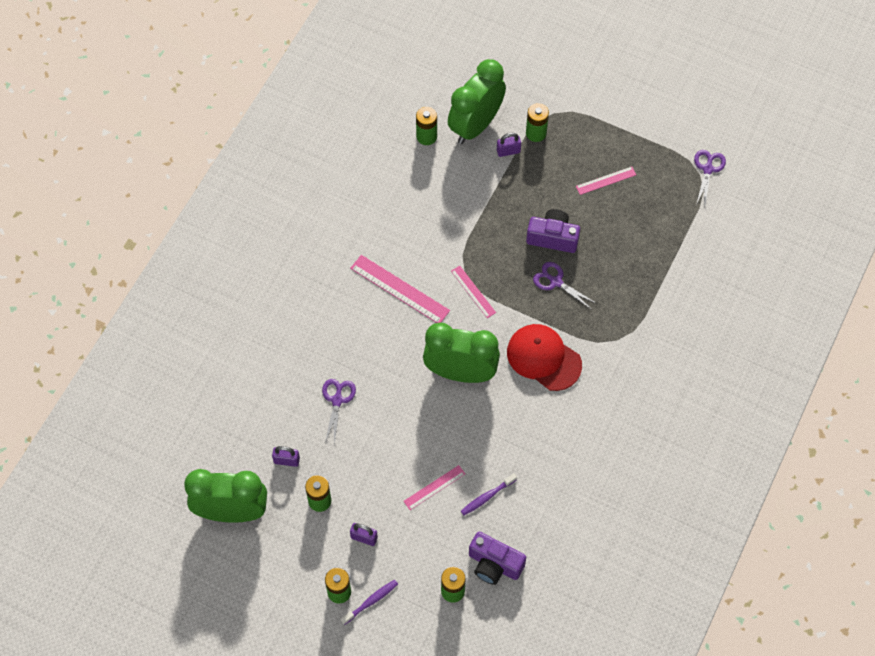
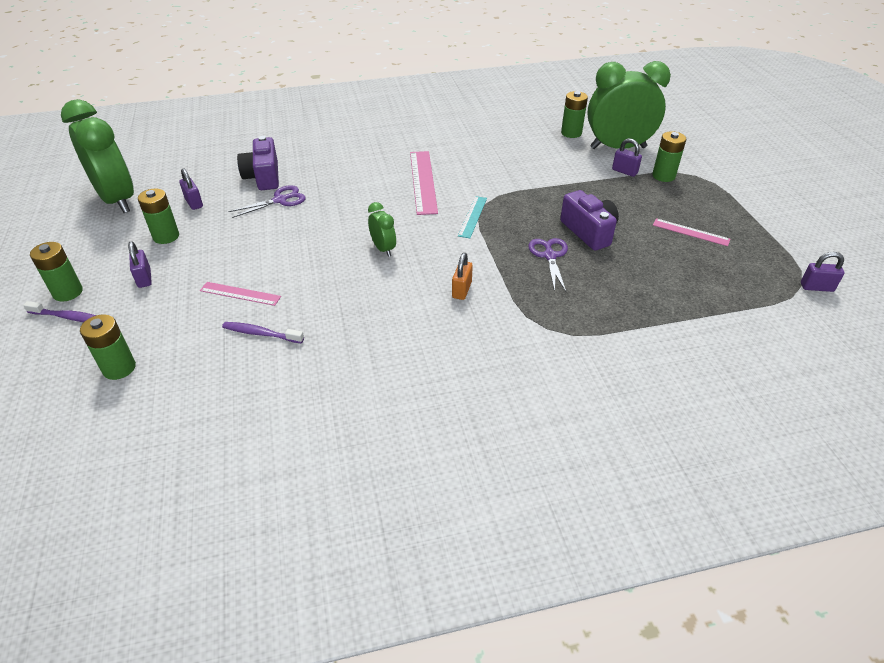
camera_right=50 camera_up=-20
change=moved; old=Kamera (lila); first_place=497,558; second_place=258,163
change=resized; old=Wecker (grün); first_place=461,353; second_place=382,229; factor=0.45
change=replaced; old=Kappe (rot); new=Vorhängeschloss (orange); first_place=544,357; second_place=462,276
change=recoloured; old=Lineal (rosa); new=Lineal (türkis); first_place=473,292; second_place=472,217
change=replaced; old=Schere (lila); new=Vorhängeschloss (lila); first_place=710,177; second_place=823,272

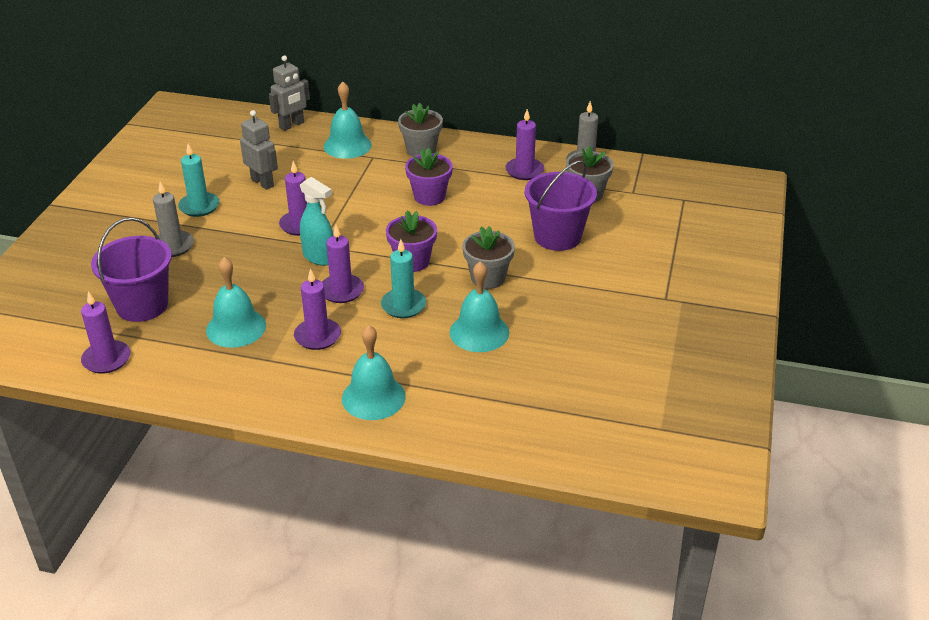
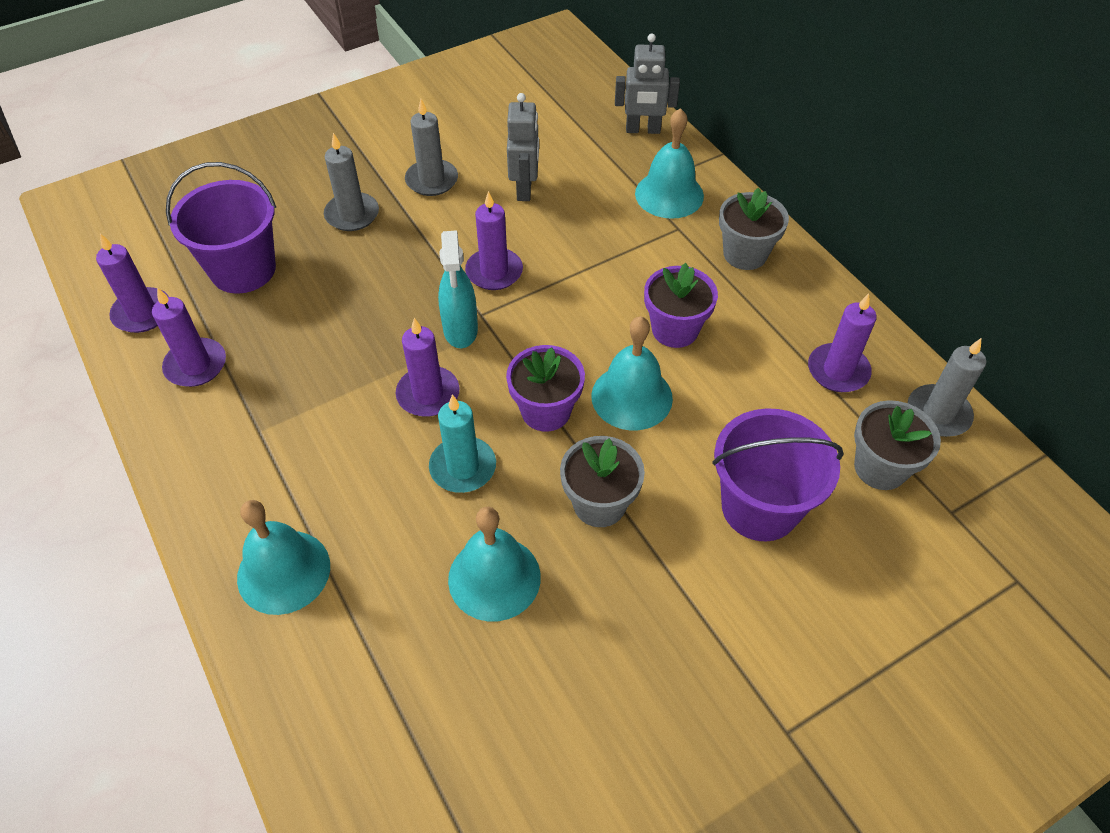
camera_right=45 camera_up=15
change=moved; old=Kerze (lila); first_place=317,309; second_place=189,337
change=recoloured; old=Kerze (türkis); new=Kerze (grau); first_place=198,180; second_place=431,147
change=moved; old=Glocke (türkis); first_place=236,302; second_place=632,373

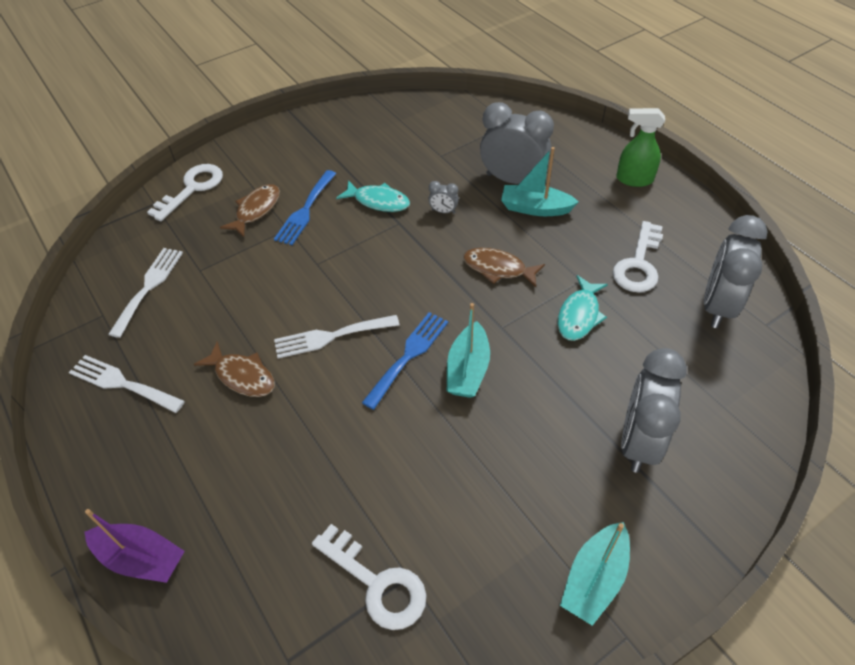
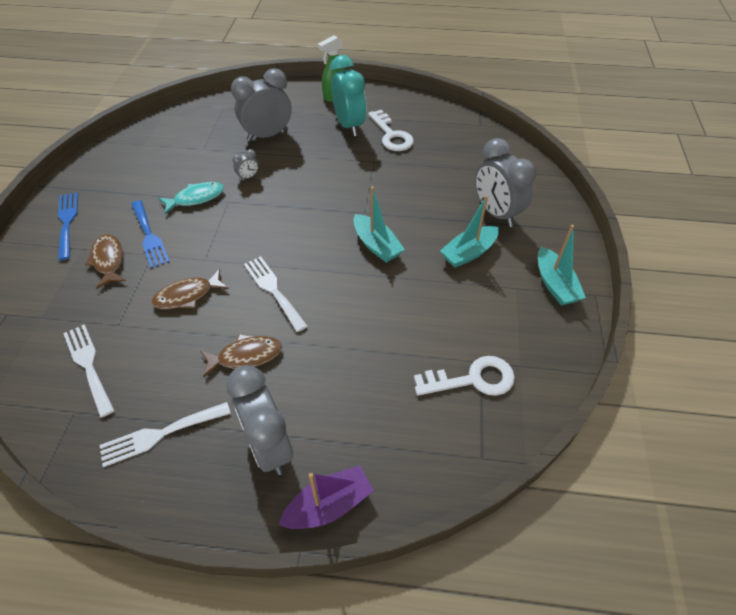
camera_right=-50 camera_up=0
change=moved; old=Gabel (blau); first_place=405,361; second_place=68,226
change=moved; old=Fisch (braun); first_place=504,267; second_place=190,289
change=moved; old=Wecker (grau); first_place=735,271; second_place=259,420
change=turned; old=Gabel (weiß); first_place=336,337; second_place=276,294; degrees=120
change=added; new=Wecker (türkis); second_place=348,95
change=moved; old=Boot (türkis); first_place=540,181; second_place=469,231
change=removed; old=Schlüssel (weiß); first_place=185,192
change=removed; old=Fisch (türkis); first_place=583,308

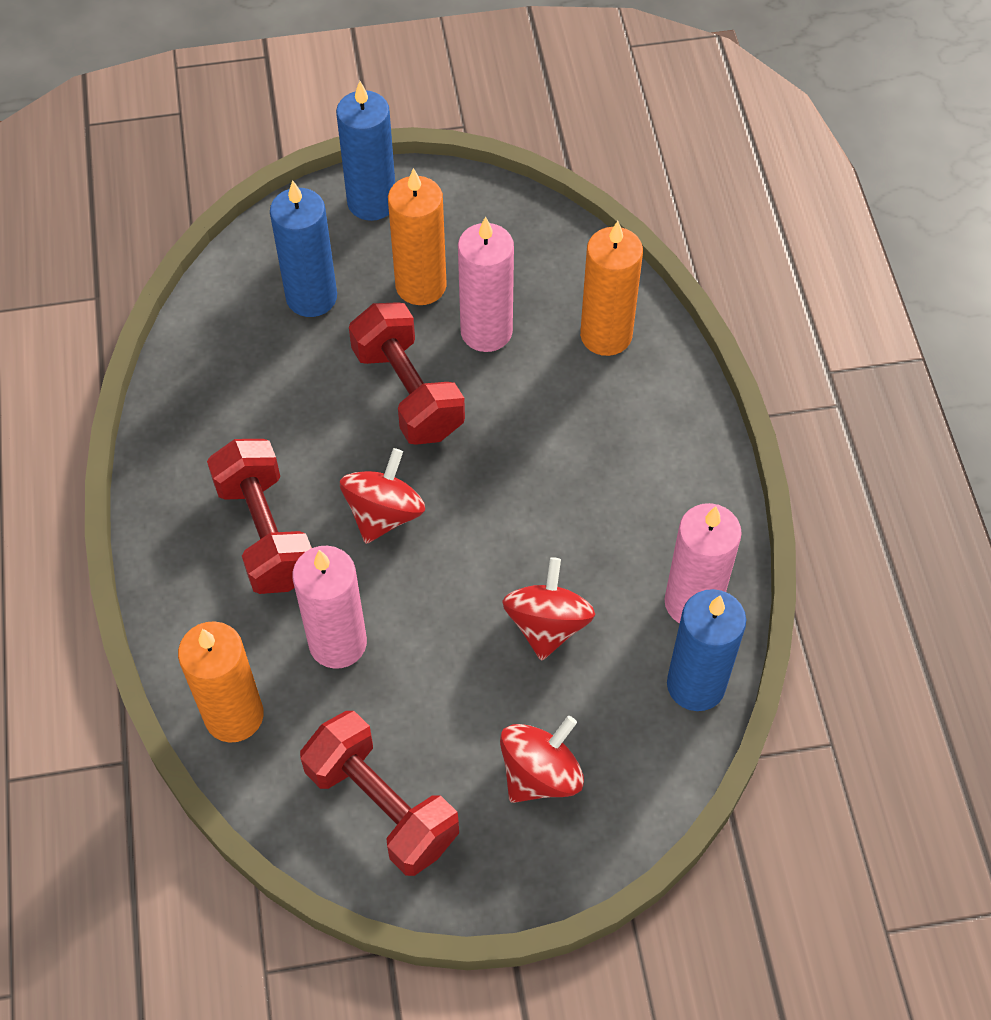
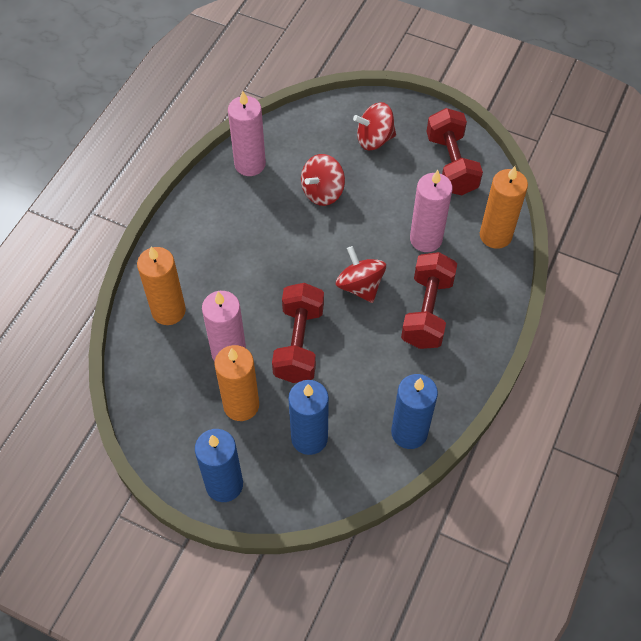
camera_right=-145 camera_up=0
change=turned; old=Kreisel (rot); first_place=382,496; second_place=361,274; degrees=90
change=moved; old=Kerze (blau); first_place=706,650; second_place=414,411

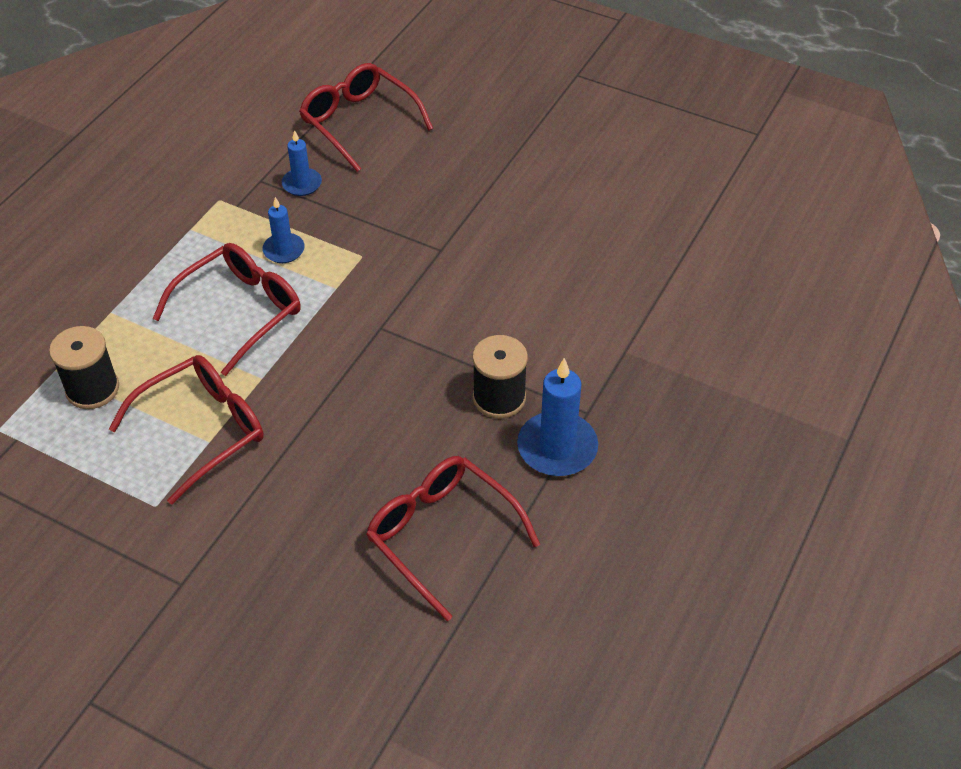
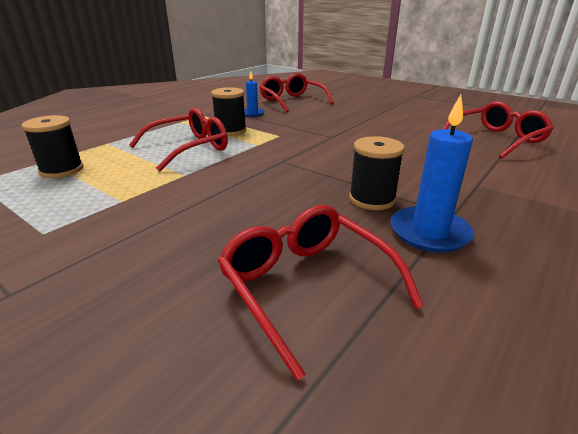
camera_right=10 camera_up=-20
change=replaced; old=Kerze (blau); new=Garnrolle (schwarz); first_place=283,230; second_place=228,111
change=moved; old=Brille (rot); first_place=186,430; second_place=498,130

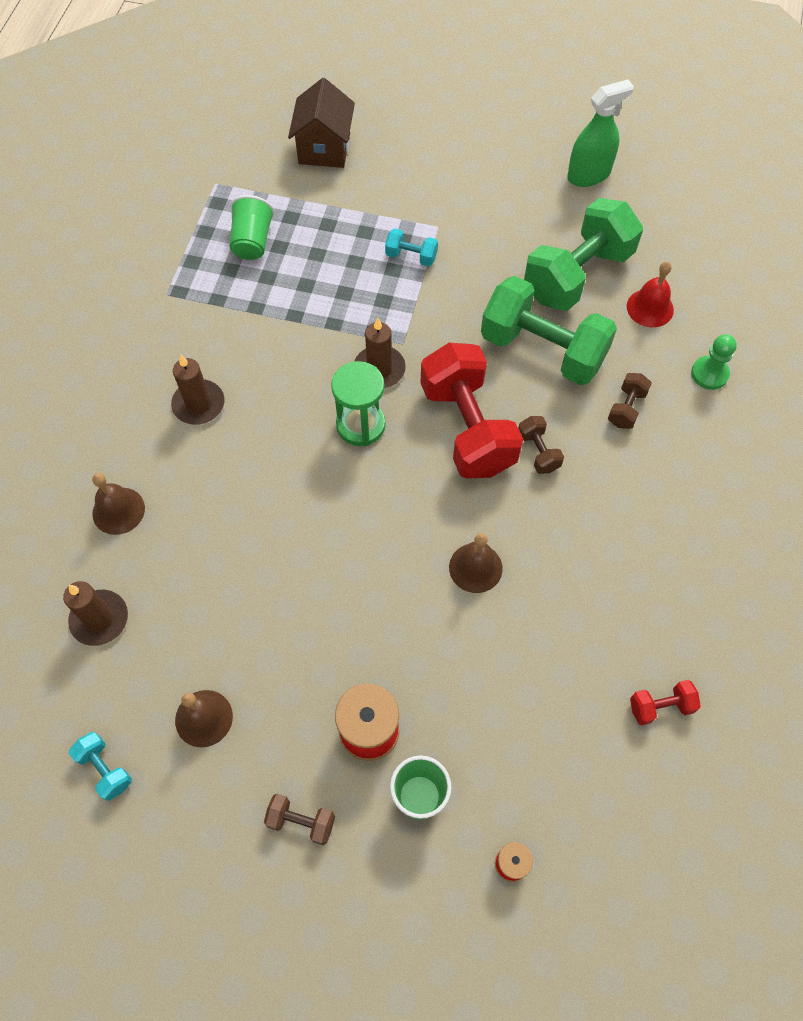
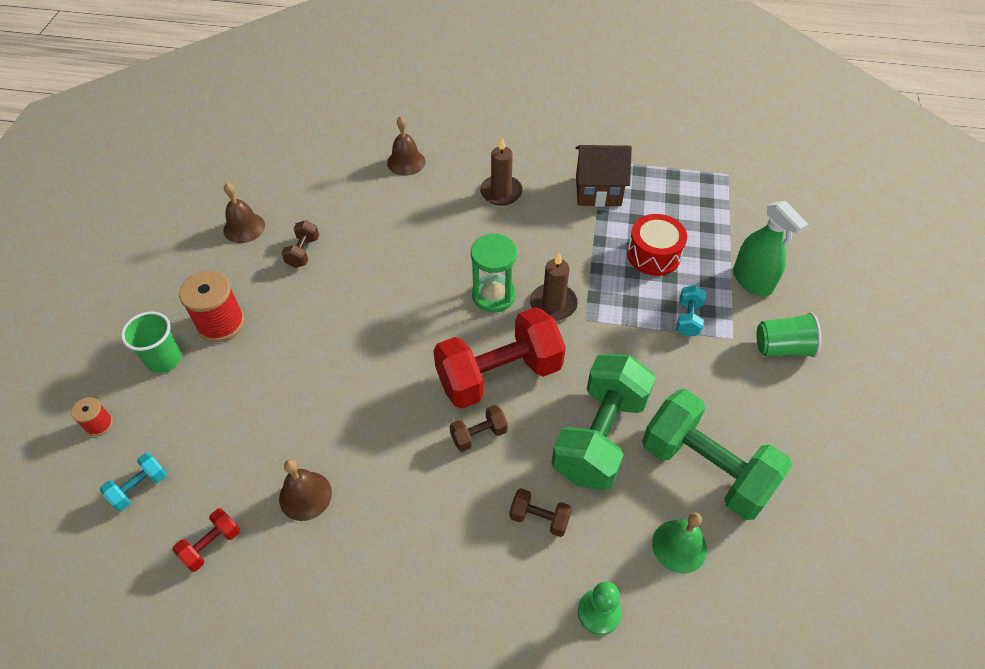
camera_right=85 camera_up=-10
change=moved; old=Hantel (türkis); first_place=100,766; second_place=133,482
change=turned; old=Hantel (rot); first_place=665,702; second_place=206,540; degrees=60
change=moved; old=Glocke (braun); first_place=476,563; second_place=305,490
change=moved; old=Hantel (braun); first_place=299,819; second_place=300,244
change=moved; old=Haus (braun); first_place=321,123; second_place=604,176
change=added; new=Trommel (rot); second_place=657,245
change=recoloured; old=Glocke (rot); new=Glocke (grün); first_place=650,294; second_place=679,543
change=moved; old=Sprühflasche (grün); first_place=600,133; second_place=770,248
change=moved; old=Becher (grün); first_place=252,227; second_place=789,335
change=removed; old=Kerze (braun); first_place=95,613

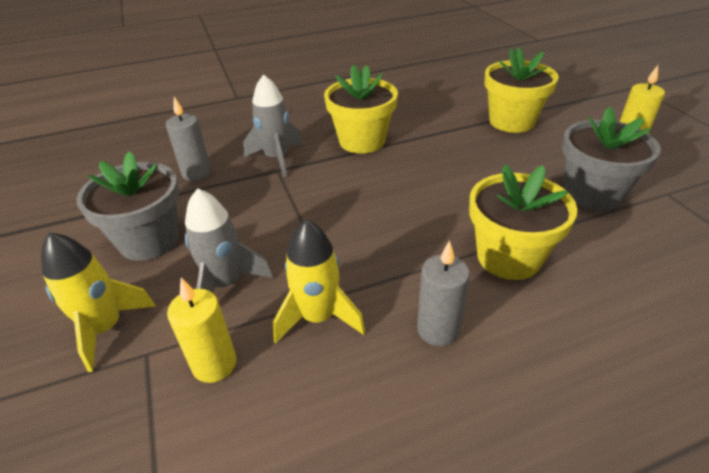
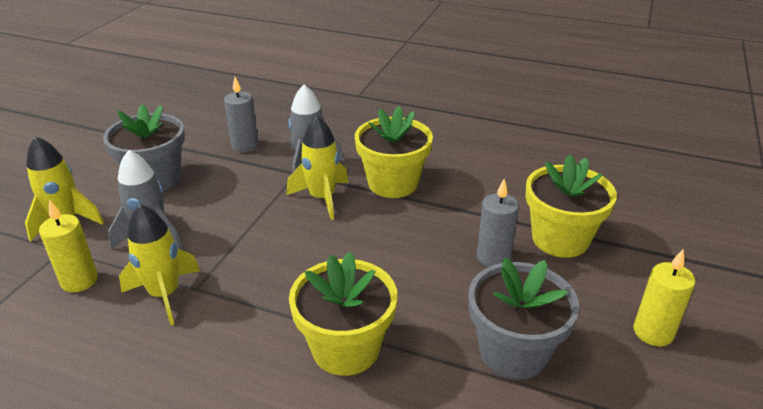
camera_right=40 camera_up=-5
change=added; new=Rakete (gelb); second_place=317,168
change=moved; old=Kerze (grau); first_place=443,293; second_place=498,223

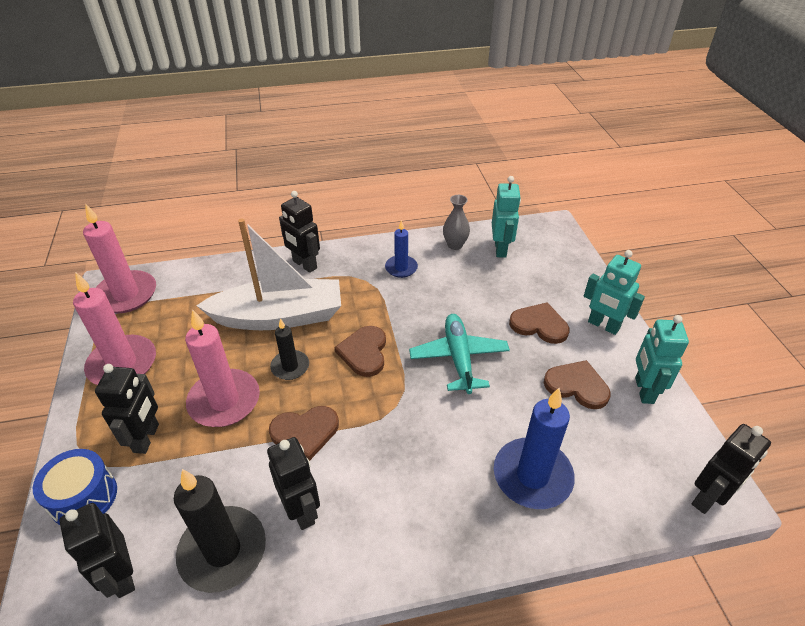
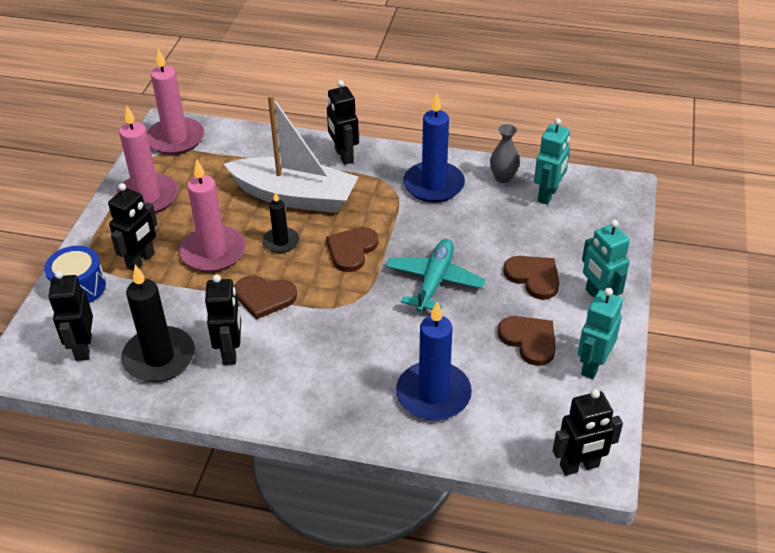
camera_right=25 camera_up=0
change=resized; old=Kerze (blau); first_place=401,249; second_place=434,147; factor=1.77

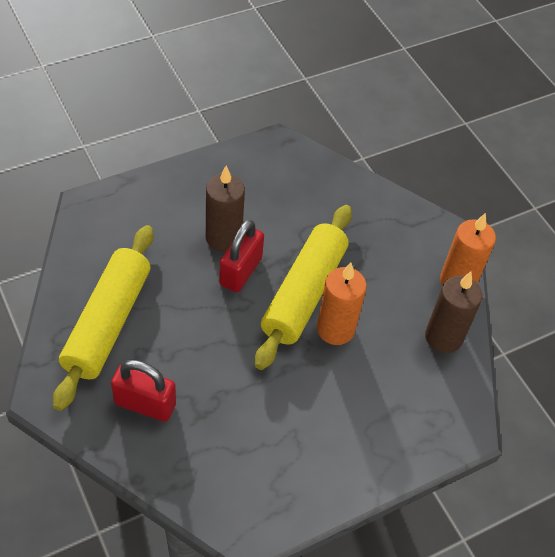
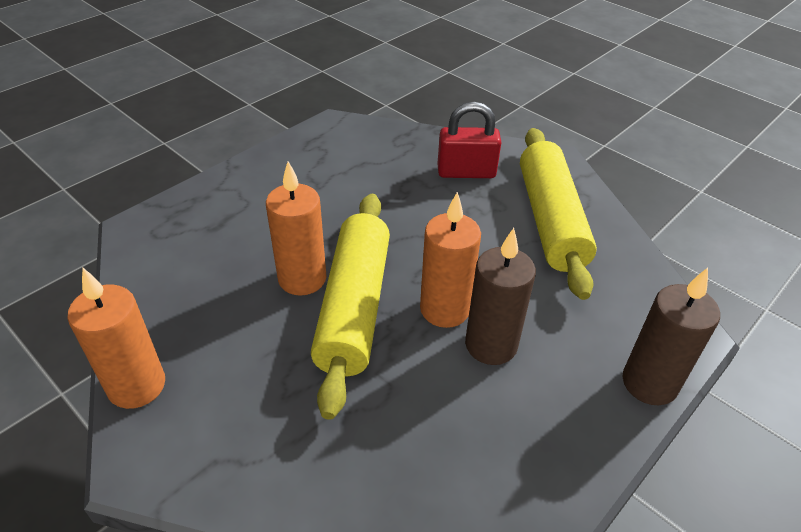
camera_right=165 camera_up=-10
change=replaced; old=Vorhängeschloss (rot); new=Kerze (orange); first_place=241,255; second_place=450,260
change=moved; old=Kerze (braun); first_place=454,312; second_place=671,336

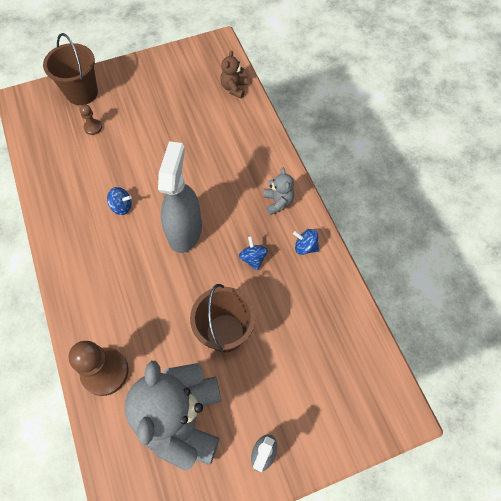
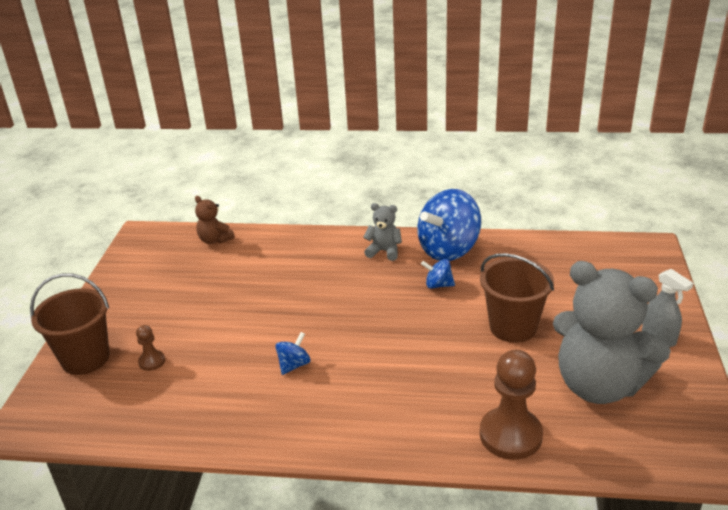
camera_right=-60 camera_up=-30
change=resized; old=Kreisel (blau); first_place=306,242; second_place=449,225; factor=2.24
change=removed; old=Sprühflasche (grau); first_place=180,197

